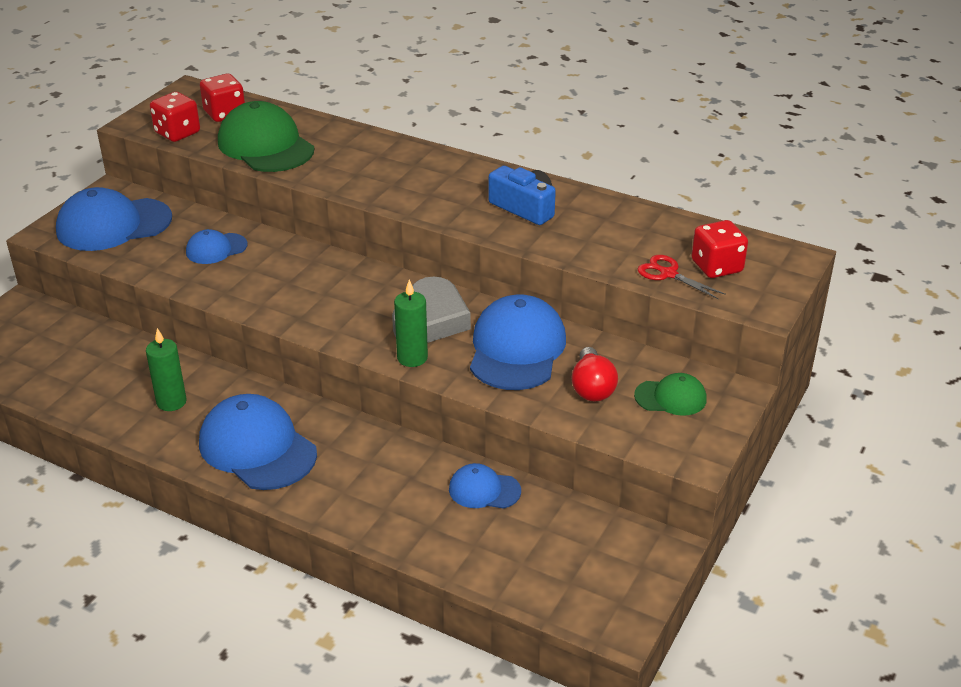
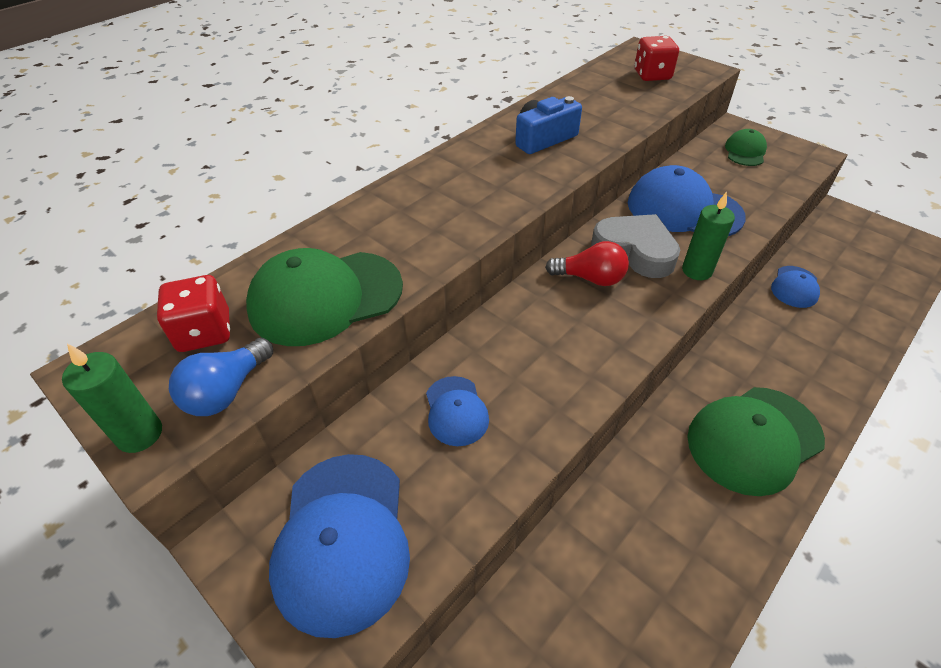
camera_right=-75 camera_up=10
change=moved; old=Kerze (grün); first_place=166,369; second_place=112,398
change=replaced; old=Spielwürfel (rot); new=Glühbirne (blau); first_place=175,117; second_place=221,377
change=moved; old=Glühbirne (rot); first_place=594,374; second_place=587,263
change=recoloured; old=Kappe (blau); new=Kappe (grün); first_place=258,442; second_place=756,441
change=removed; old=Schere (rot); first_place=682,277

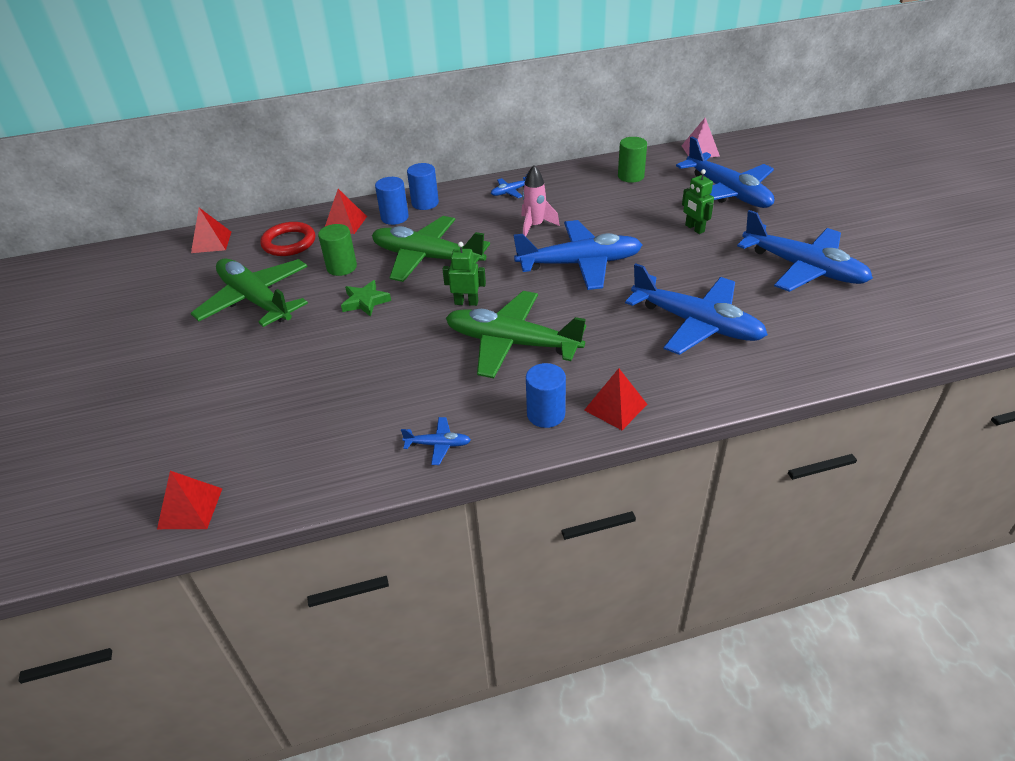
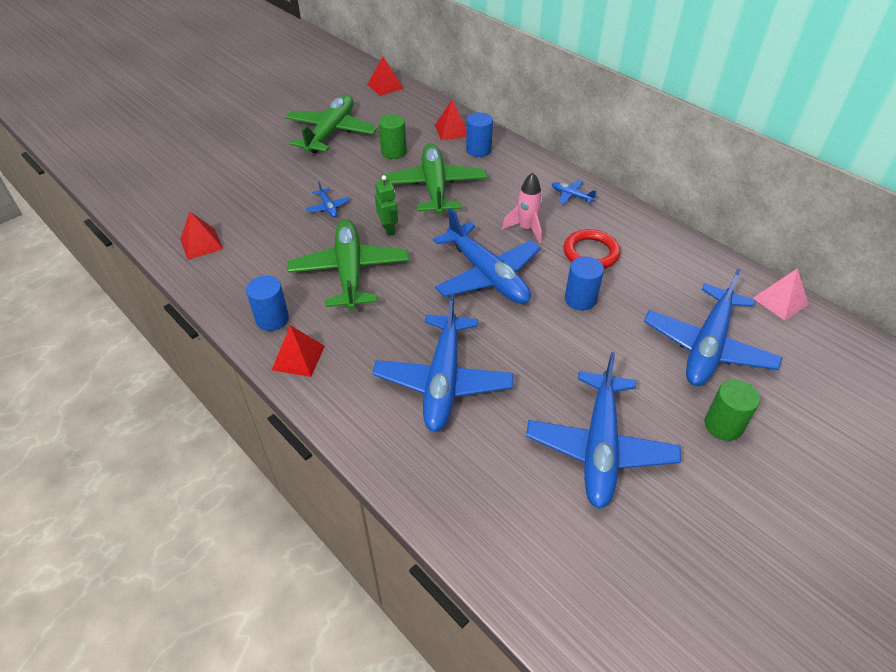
camera_right=60 camera_up=5
change=moved; old=Pyramide (rot); first_place=189,500; second_place=201,235
change=moved; old=Flugzeug (blau); first_place=436,441; second_place=328,199
change=moved; old=Ring (rot); first_place=287,239; second_place=592,249
change=moved; old=Vollzylinder (blau); first_place=423,186; second_place=584,283
change=moved; old=Vollzylinder (grün); first_place=632,160; second_place=732,410
change=removed; old=Stern (grün); first_place=366,298
change=removed; old=Roboter (grün); first_place=698,201

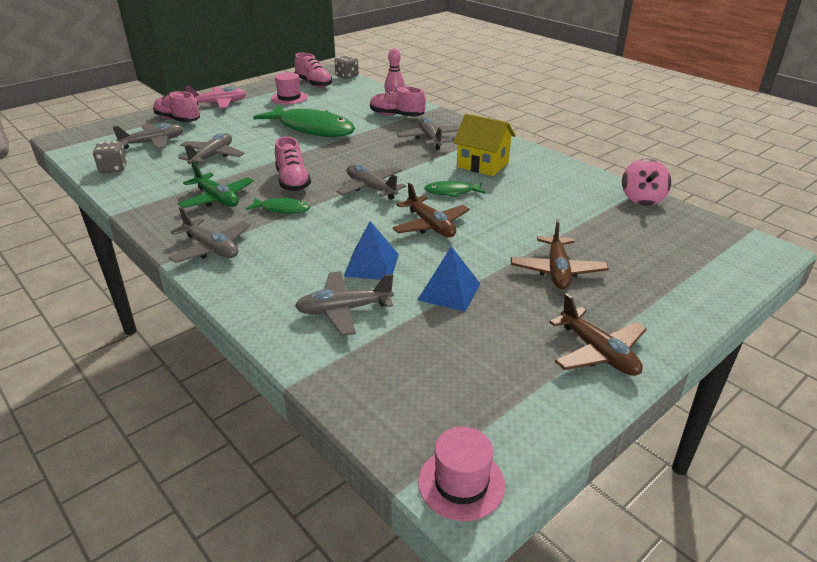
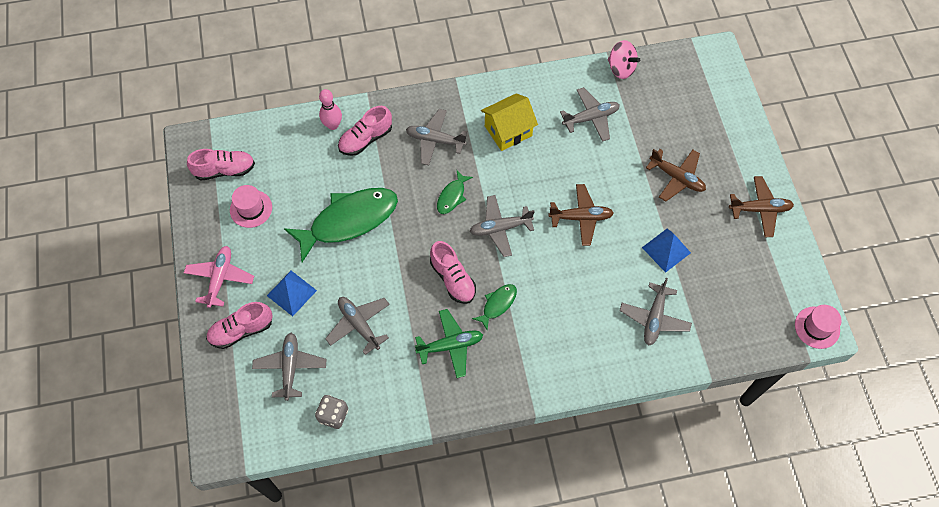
camera_right=-60 camera_up=30
change=moved; old=Pyramide (blau); first_place=371,250; second_place=292,293
change=turned; old=Schuh (rosa); first_place=293,163; second_place=453,272; degrees=45
change=moved; old=Fisch (grün); first_place=454,189; second_place=455,192
change=moved; old=Flugzeug (grau); first_place=210,235; second_place=590,114
change=removed; old=Spielwürfel (grau); first_place=346,67

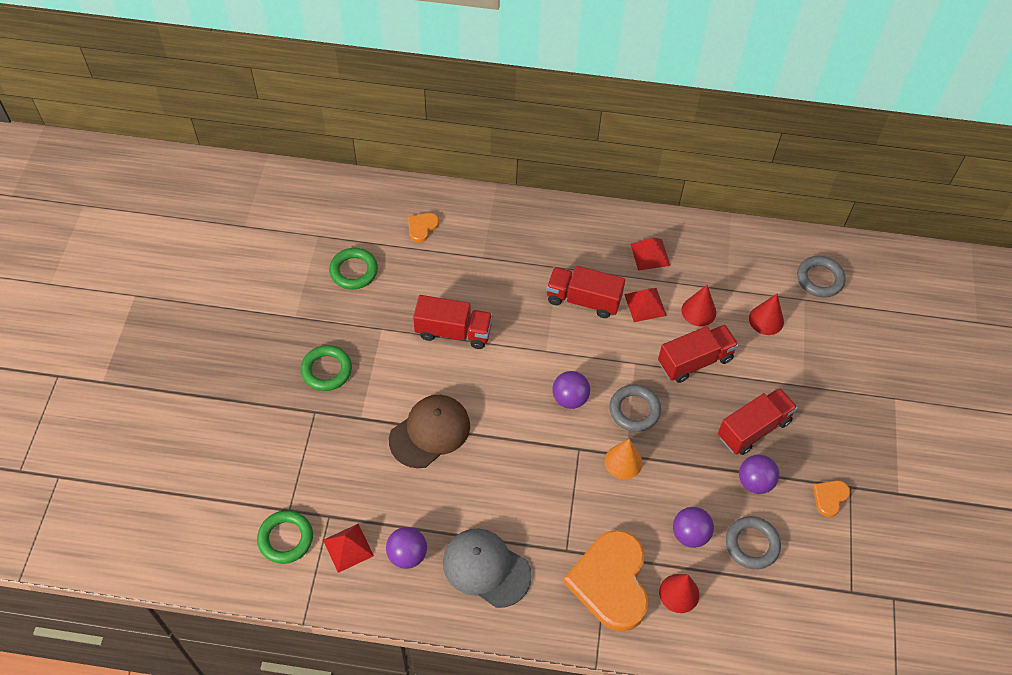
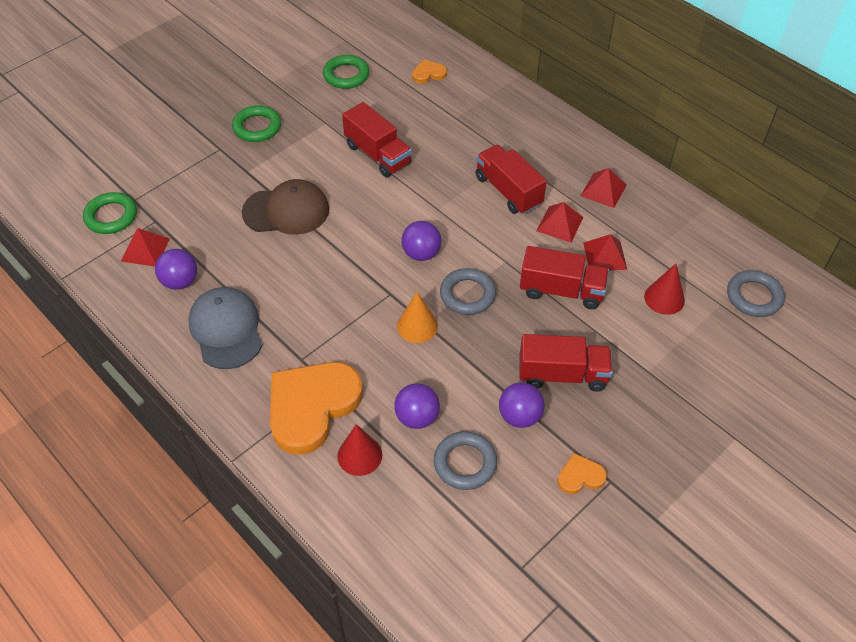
camera_right=40 camera_up=-5
change=replaced; old=Kegel (rot); new=Pyramide (rot); first_place=698,305; second_place=605,252

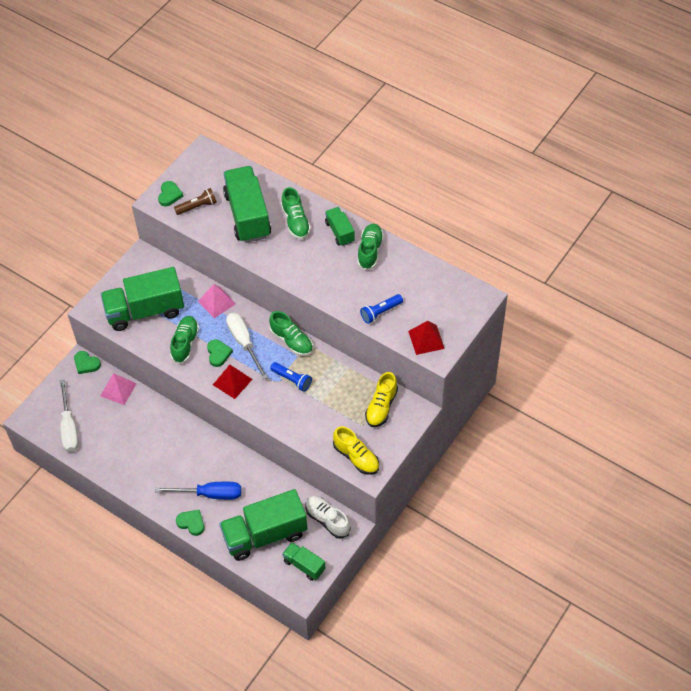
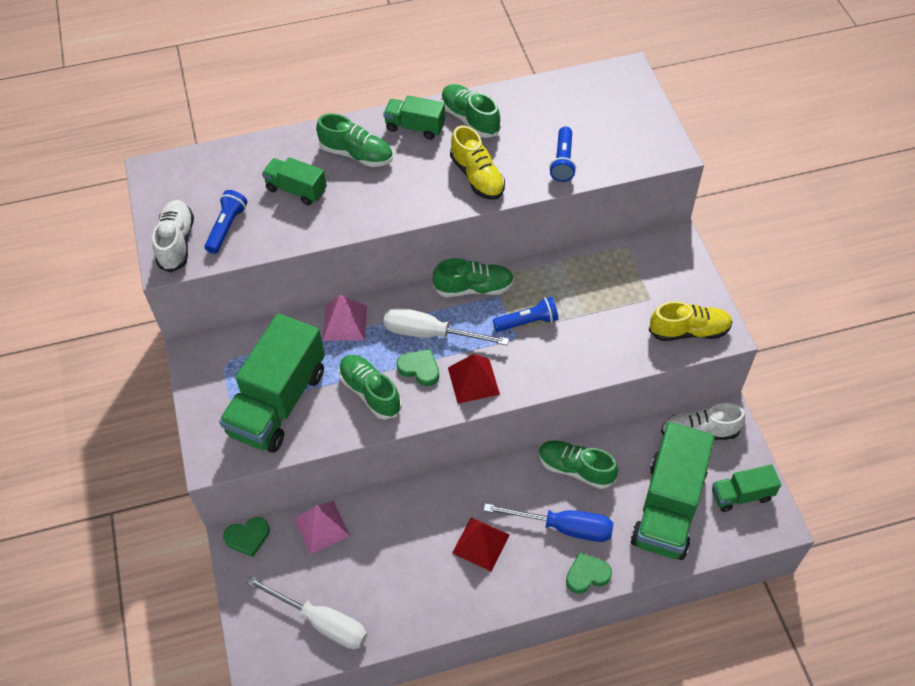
camera_right=-50 camera_up=0
change=replaced; old=Herz (grün); new=Schuh (weiß); first_place=170,193; second_place=173,236
change=recoloured; old=Taschenlampe (braun); new=Taschenlampe (blau); first_place=195,201; second_place=226,222
change=resized; old=Lastwagen (grün); first_place=247,204; second_place=294,181; factor=0.51
change=moved; old=Schuh (gelb); first_place=381,399; second_place=477,162
change=moved; old=Pyramide (rot); first_place=426,338; second_place=481,544
change=turned; old=Schraubenzieher (blau); first_place=198,491; second_place=548,522; degrees=60
change=added; new=Schuh (grün); second_place=578,464

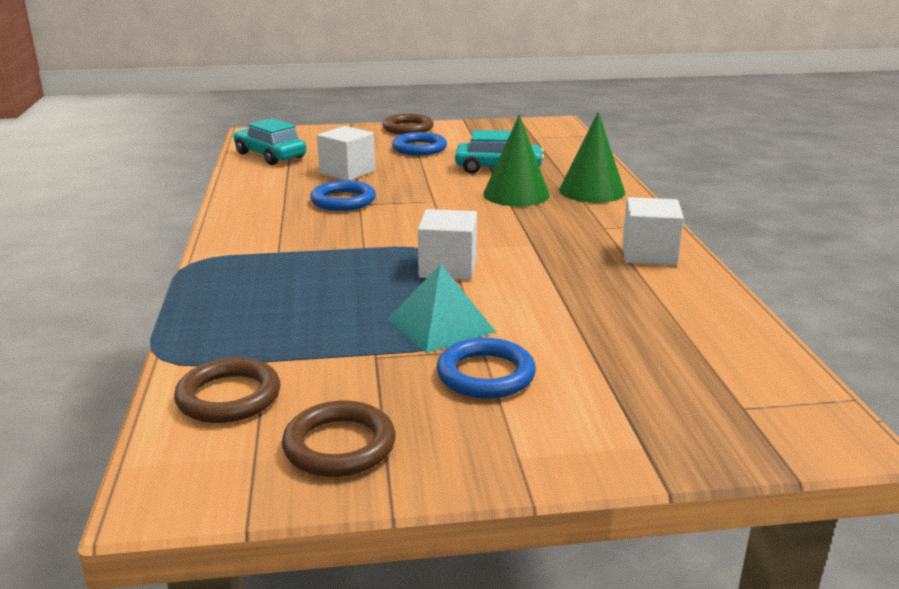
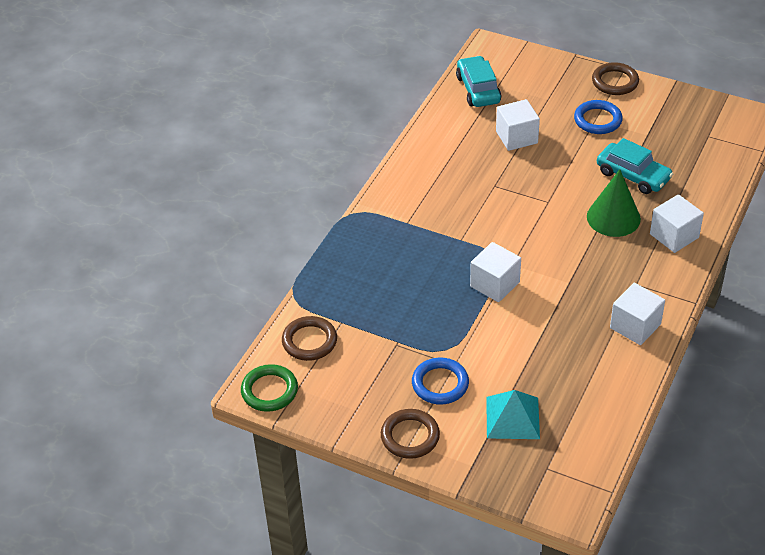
camera_right=35 camera_up=20
change=added; new=Ring (grün); second_place=269,388
change=moved; old=Ring (braun); first_place=339,438; second_place=410,434
change=moved; old=Pyramide (türkis); first_place=442,308; second_place=513,414
change=replaced; old=Kegel (grün); new=Kubus (weiß); first_place=592,157; second_place=677,223
change=removed; old=Ring (blau); first_place=343,195

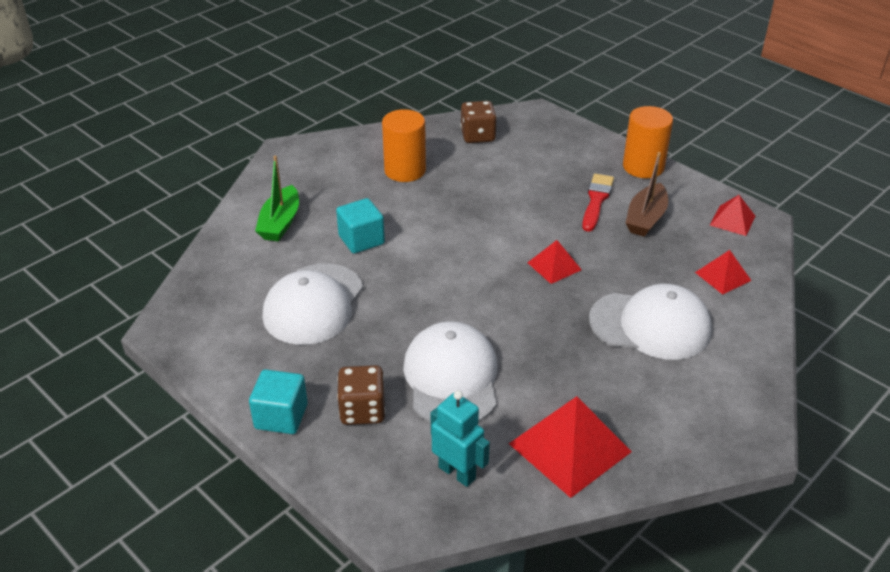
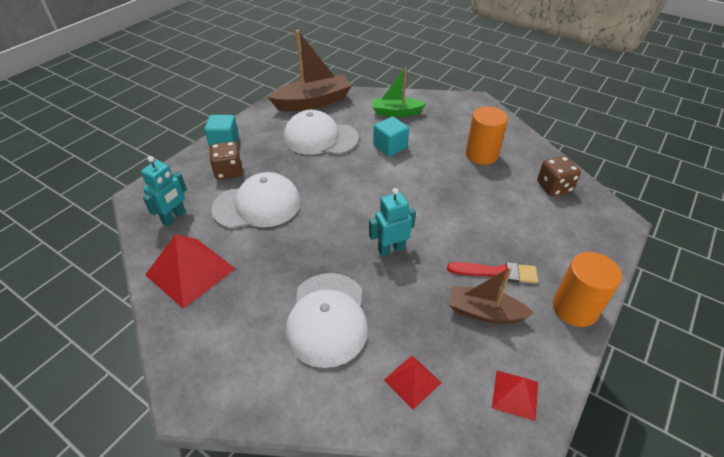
camera_right=80 camera_up=5
change=added; new=Boot (braun); second_place=310,70
change=replaced; old=Pyramide (rot); new=Roboter (türkis); first_place=555,262; second_place=392,222

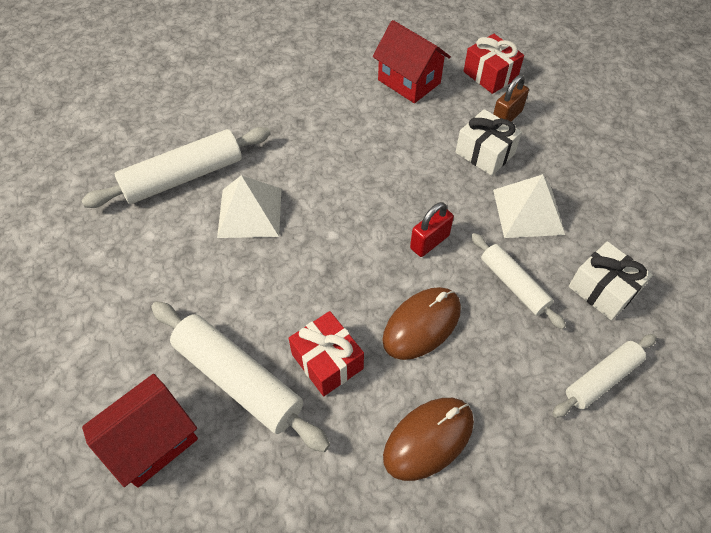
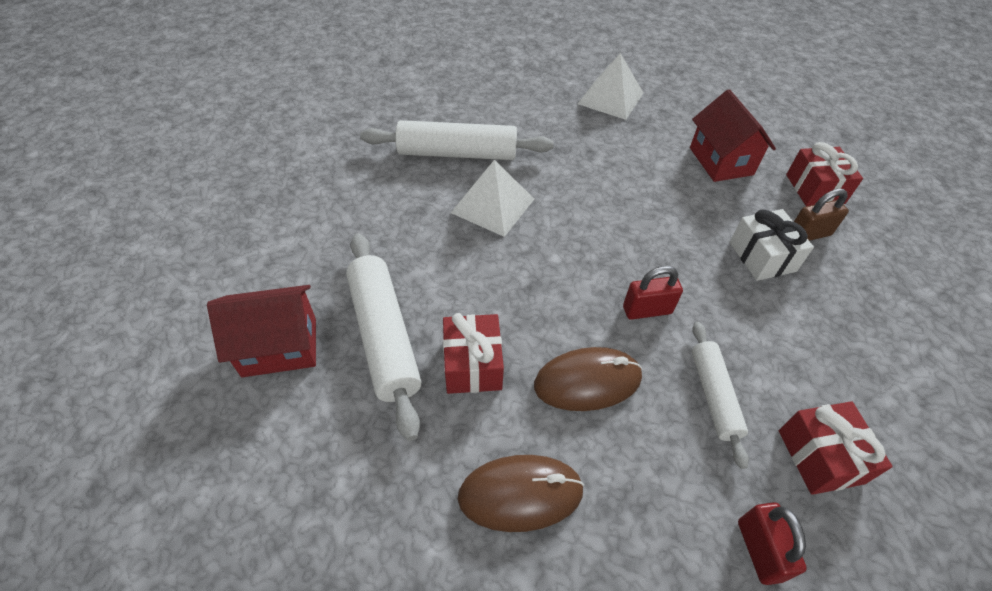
camera_right=30 camera_up=-5
change=moved; old=Pyramide (weiß); first_place=529,206; second_place=610,86
change=replaced; old=Nudelholz (weiß); new=Vorhängeschloss (rot); first_place=604,376; second_place=772,543
change=recoloured; old=Geschenk (weiß); new=Geschenk (rot); first_place=611,280; second_place=836,448

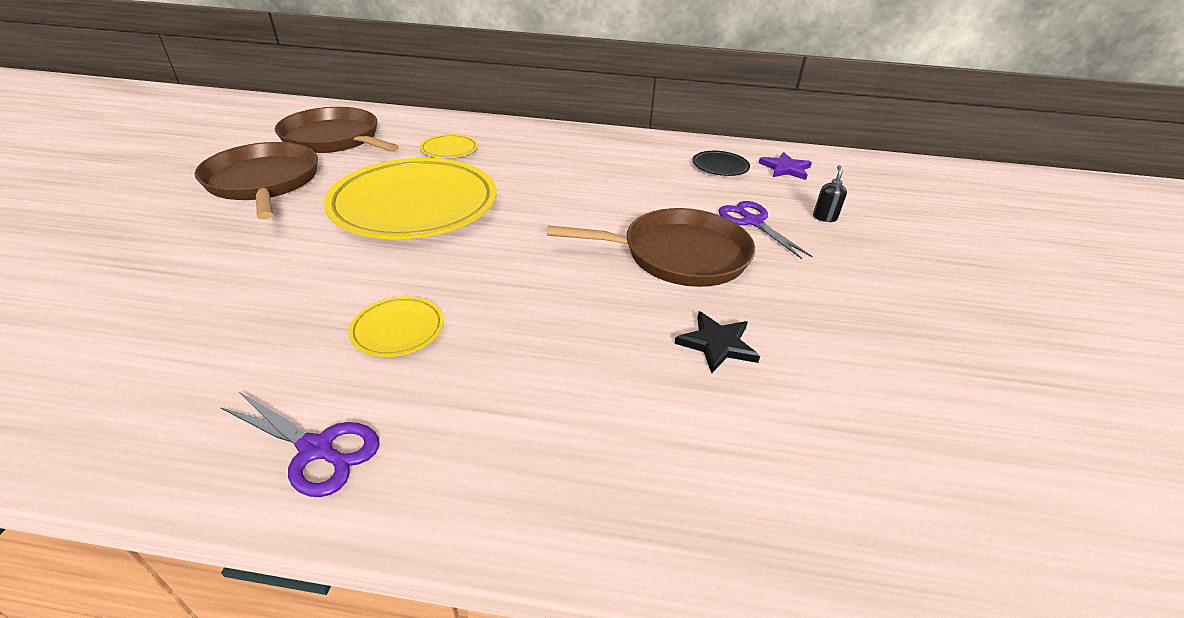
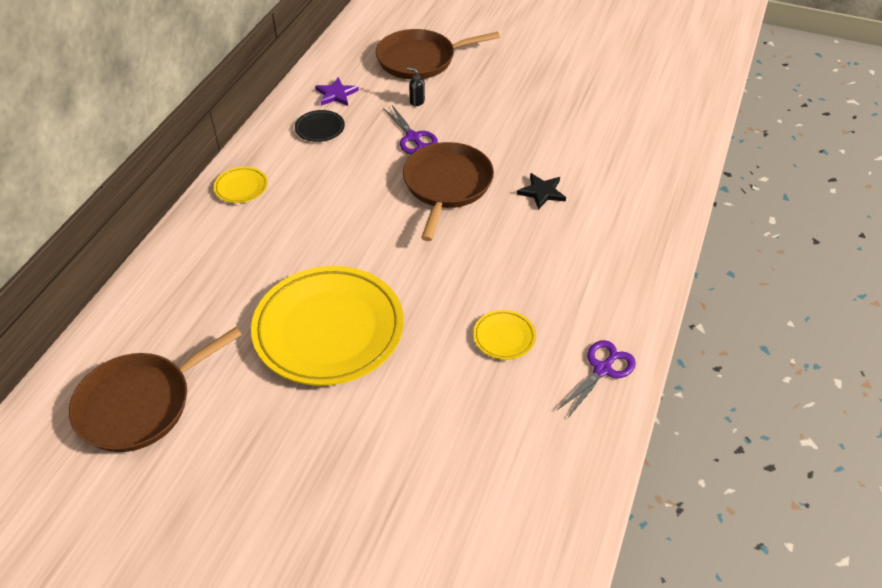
camera_right=-75 camera_up=10
change=moved; old=Teller (gelb); first_place=449,146; second_place=241,185
change=moved; old=Pfanne (braun); first_place=256,181; second_place=438,54
change=turned; old=Schere (lila); first_place=765,230; second_place=410,129; degrees=-105

